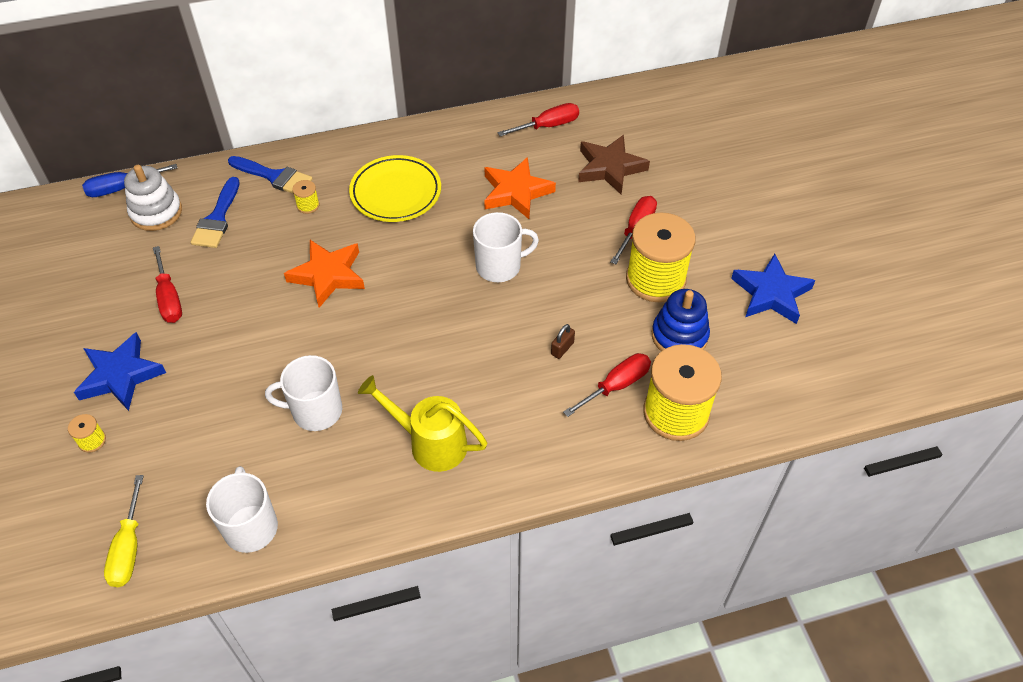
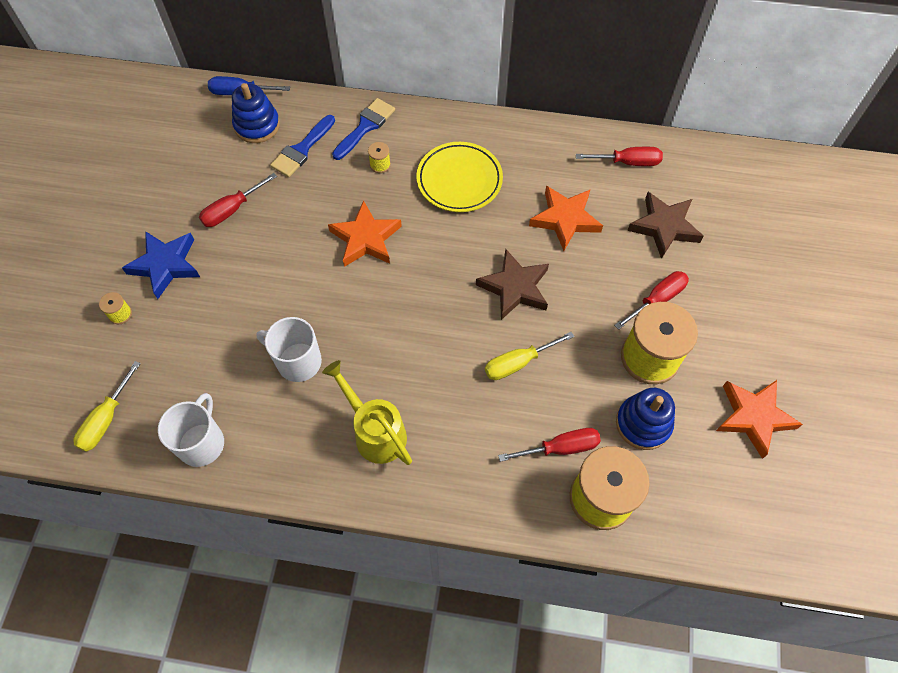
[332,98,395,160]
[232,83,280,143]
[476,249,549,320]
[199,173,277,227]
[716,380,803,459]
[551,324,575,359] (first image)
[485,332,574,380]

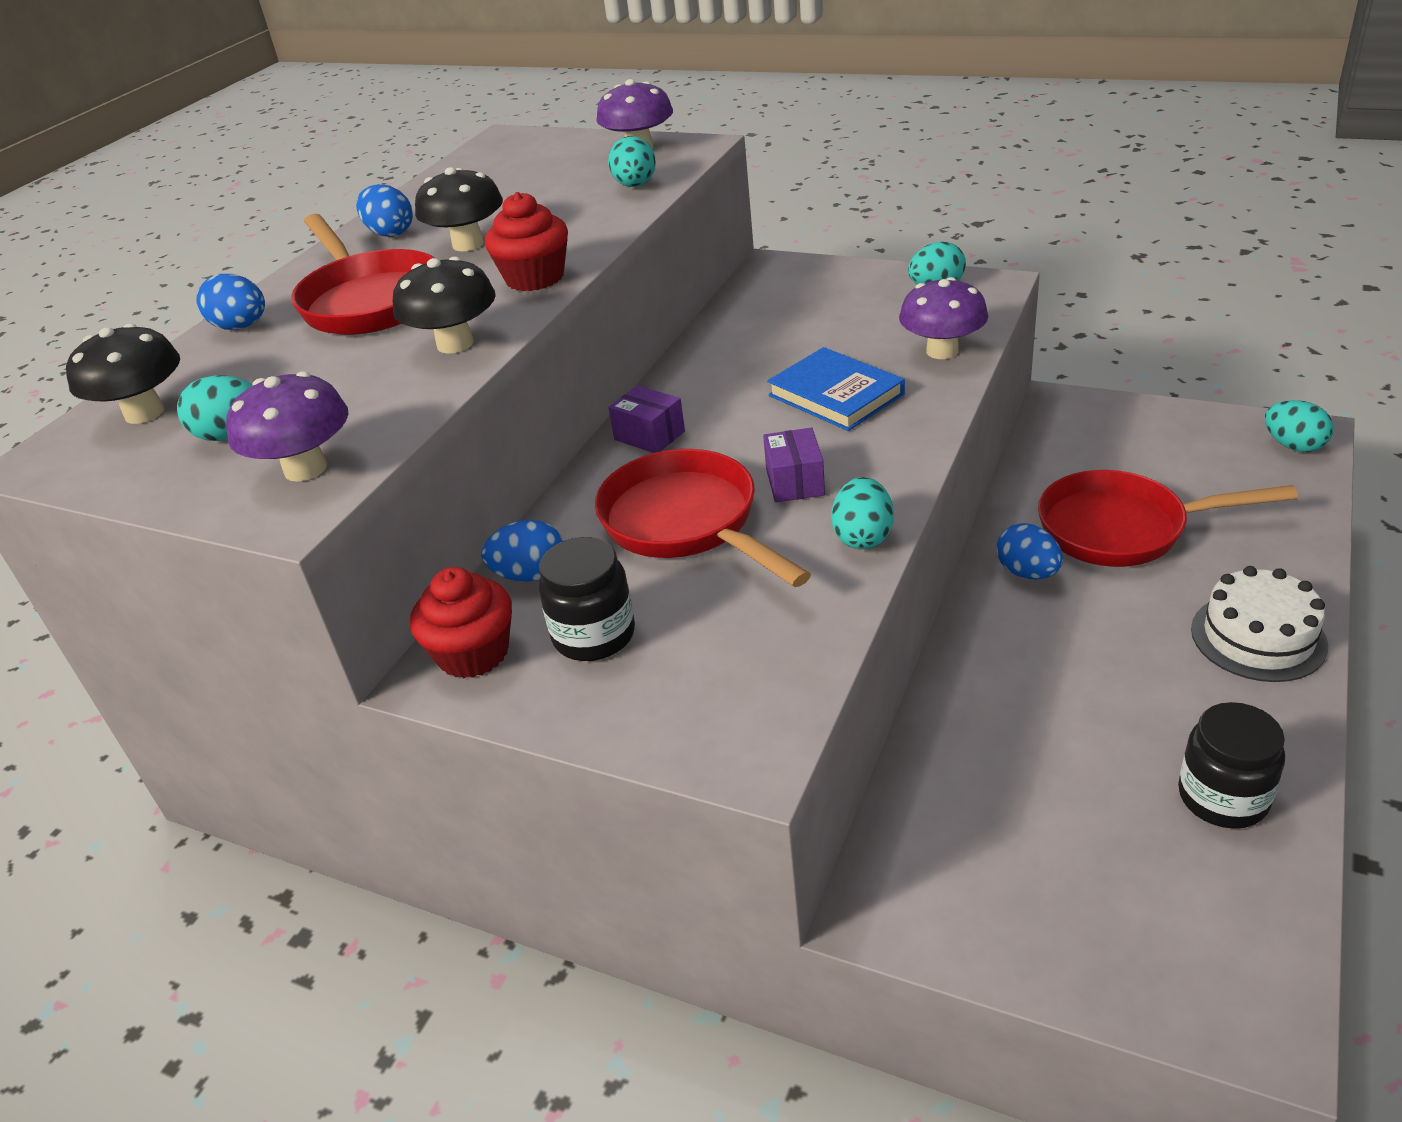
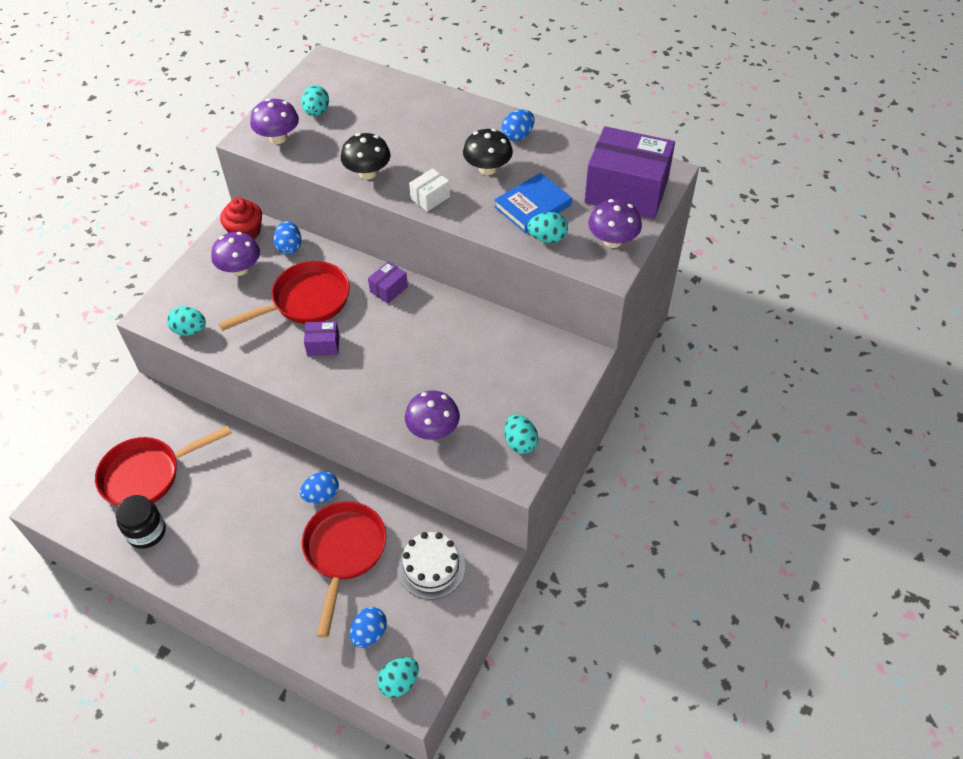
[409,168,450,212]
[95,426,232,507]
[350,607,387,648]
[66,323,180,424] (first image)
[494,173,572,233]
[167,306,206,336]
[211,232,260,276]
[398,532,465,600]
[584,126,675,219]

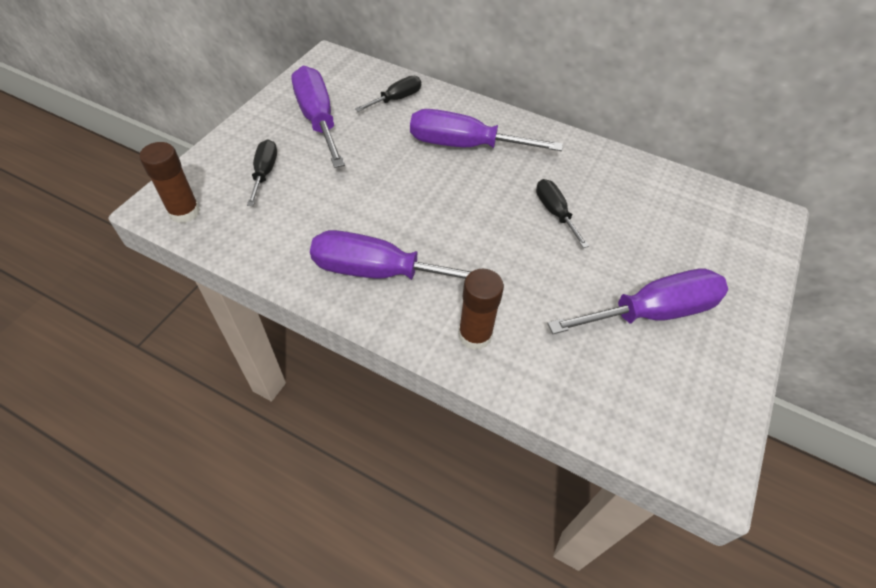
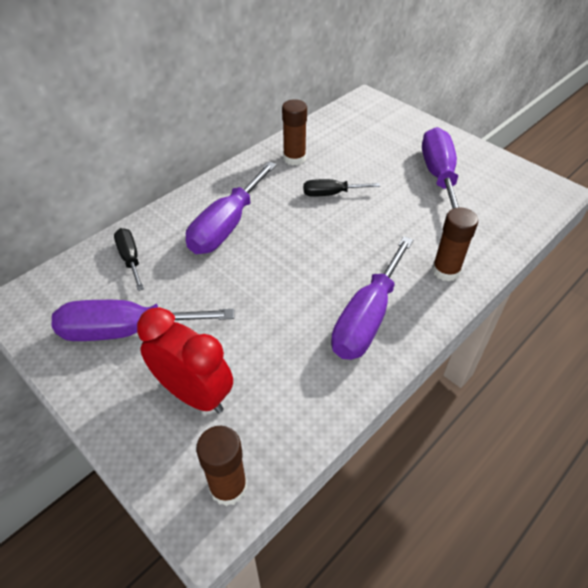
[137,307,233,413]
[282,99,307,165]

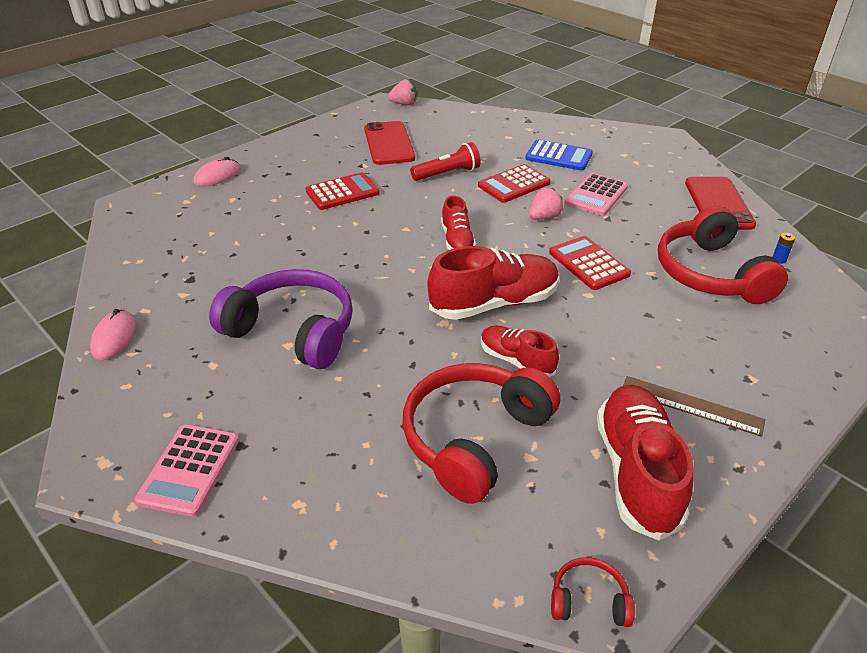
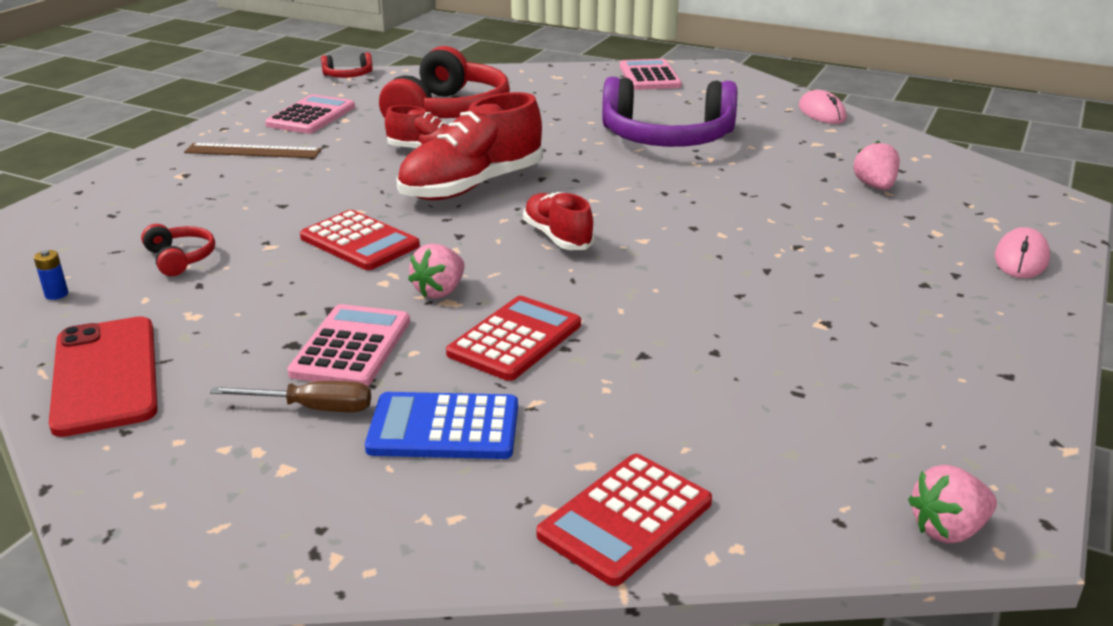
[364,121,415,165] (first image)
[410,142,481,181] (first image)
[536,454,712,586]
[141,224,215,276]
[265,94,355,134]
[853,141,900,190]
[210,381,371,412]

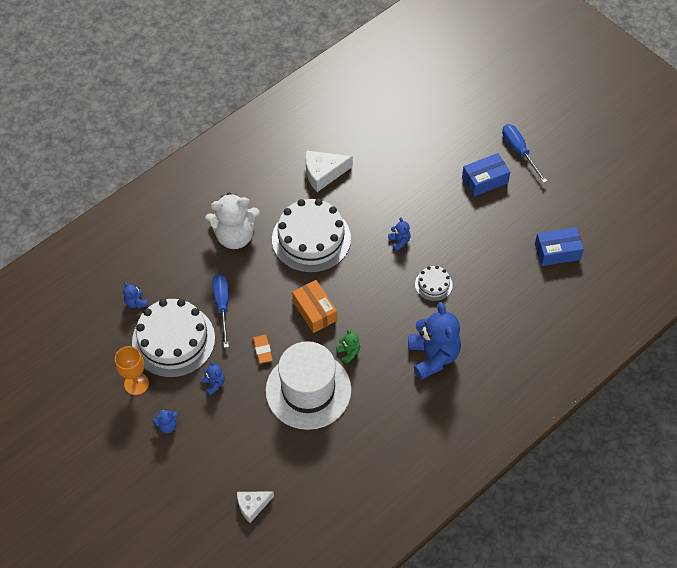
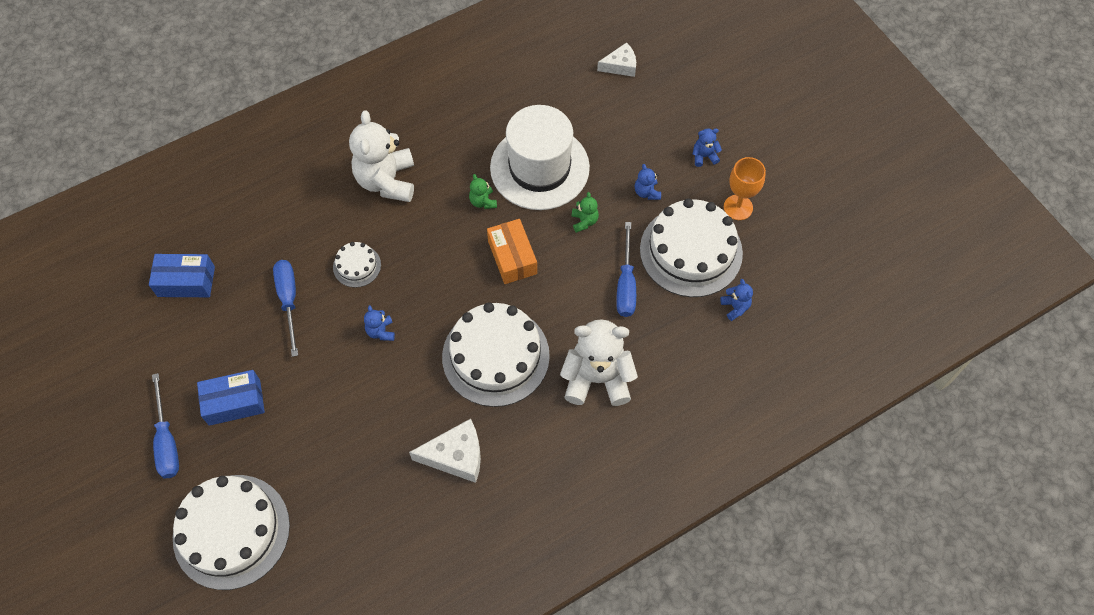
[349,111,414,202]
[572,192,599,233]
[273,260,298,357]
[173,475,290,590]

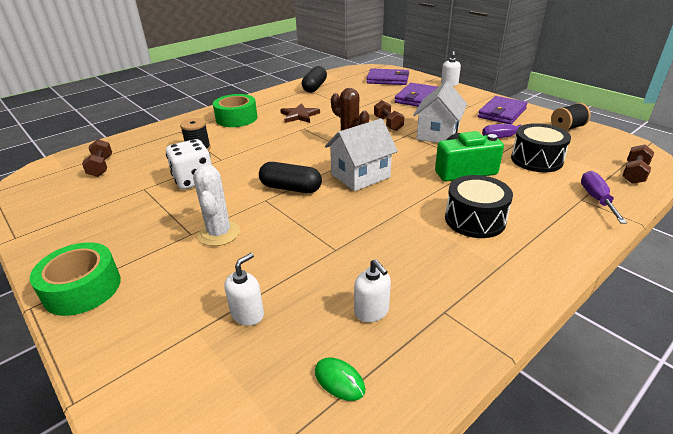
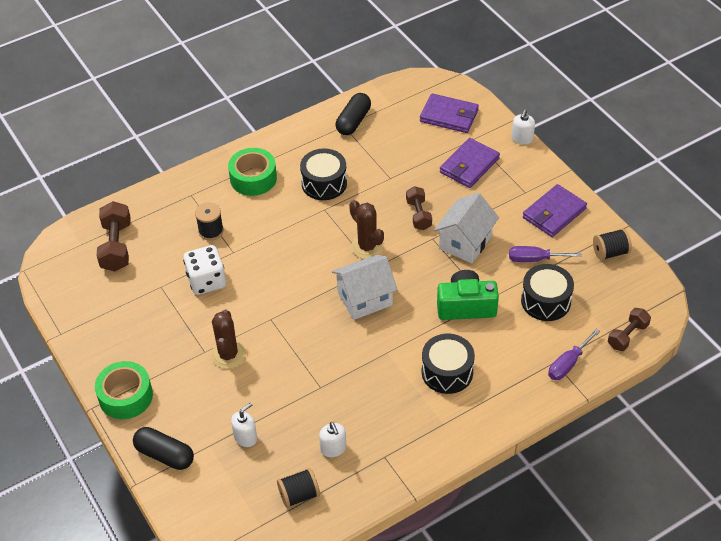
[300,148,347,200]
[97,201,131,272]
[133,427,194,470]
[211,310,246,369]
[548,329,600,380]
[277,468,320,508]

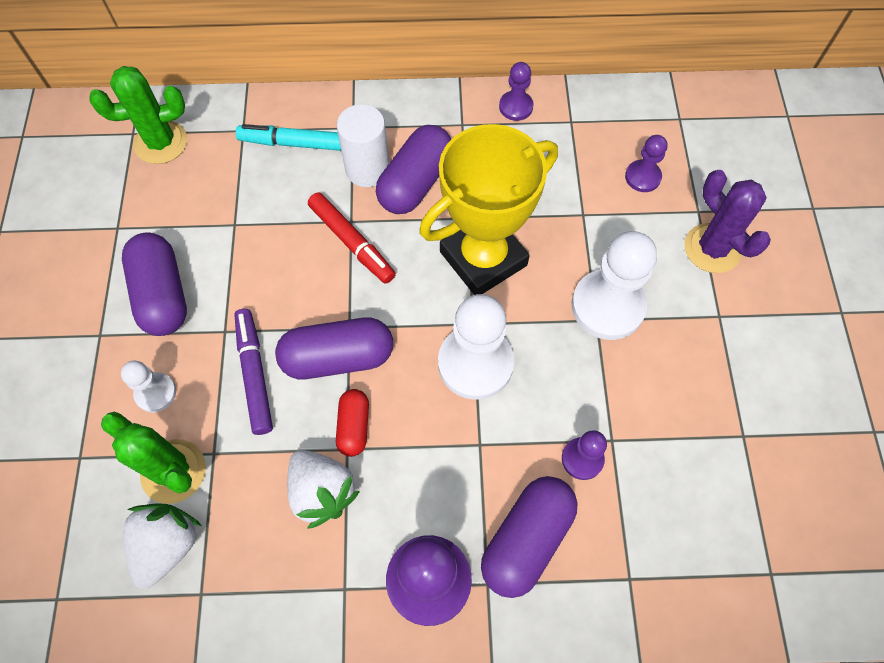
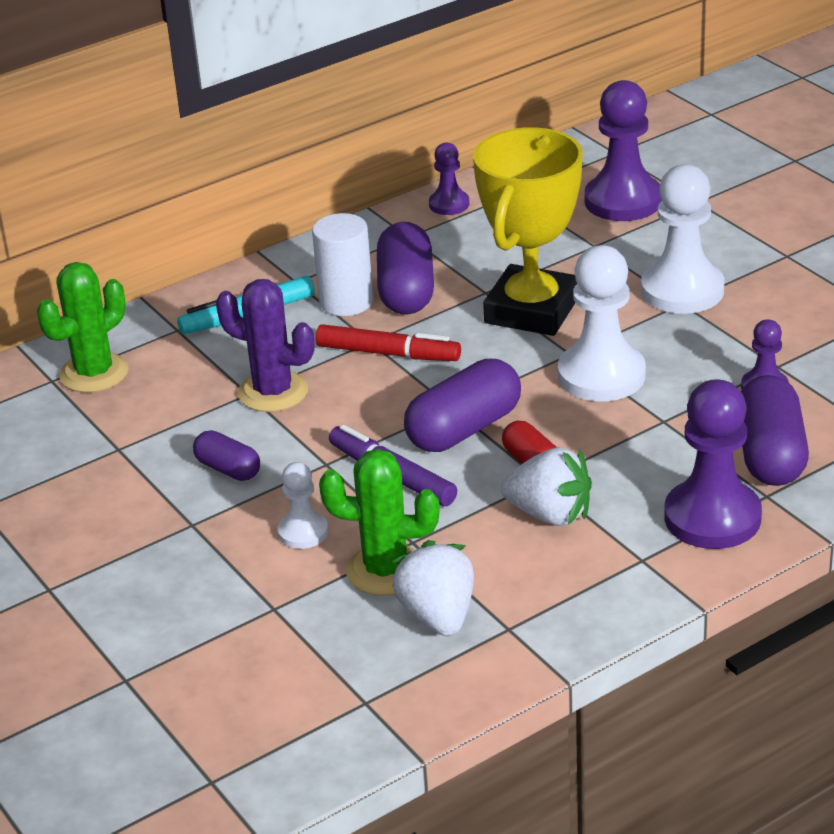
[584,80,662,221]
[216,279,314,412]
[193,430,260,481]

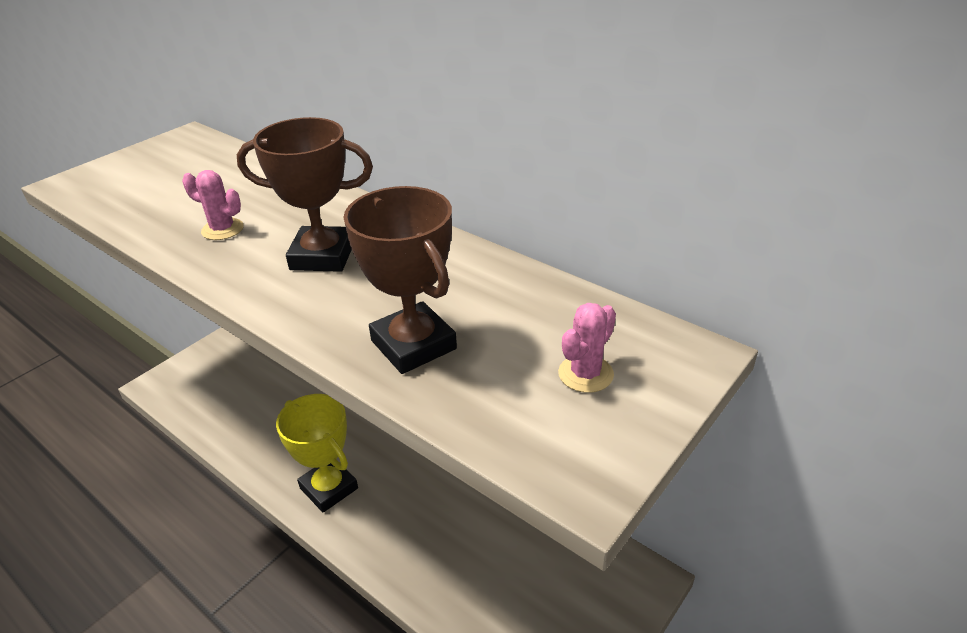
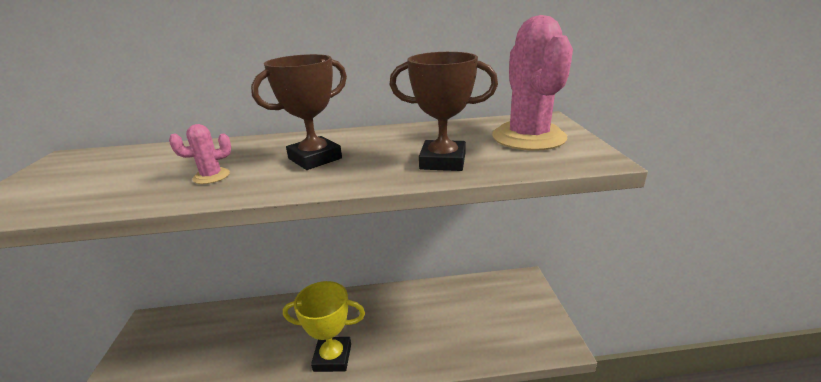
[492,15,573,151]

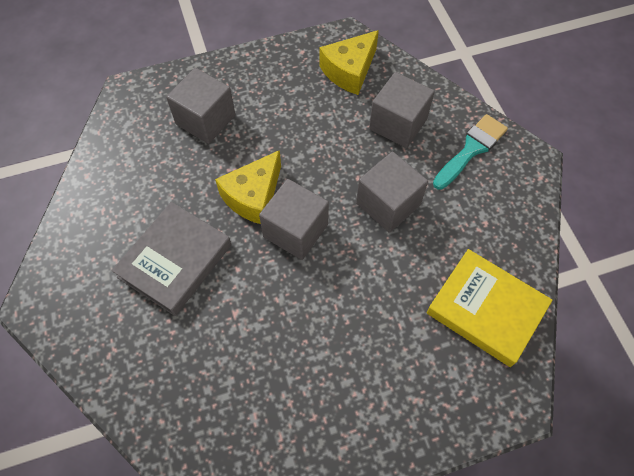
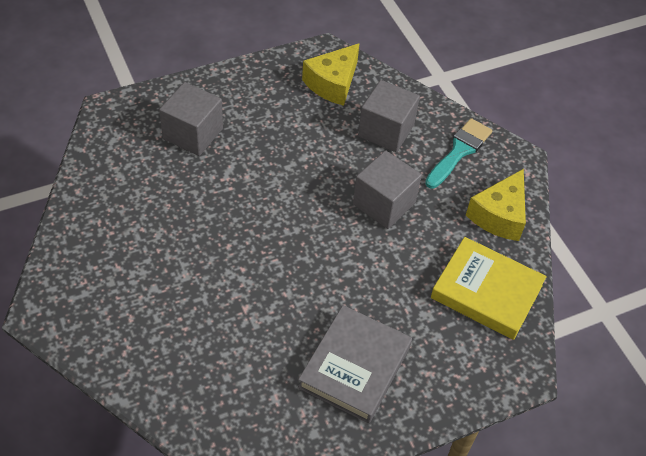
[466,169,526,241]
[259,179,329,260] (first image)
[298,305,412,424]

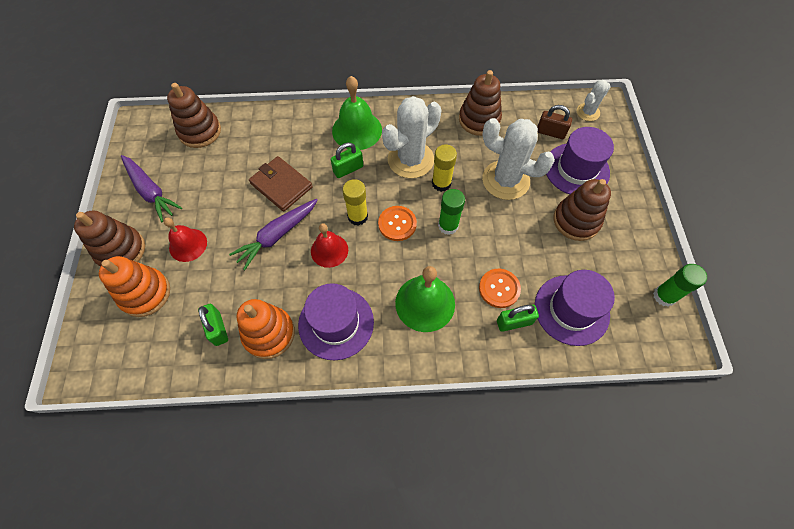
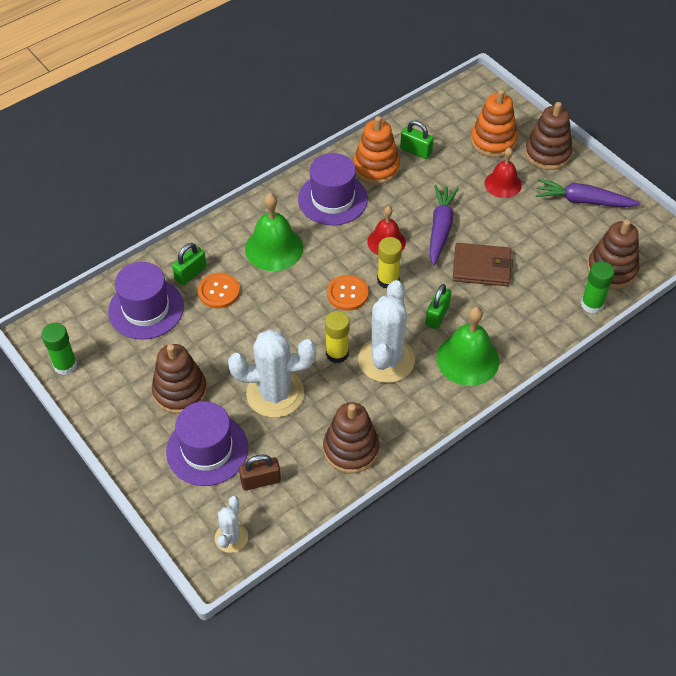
[581,261,615,314]

